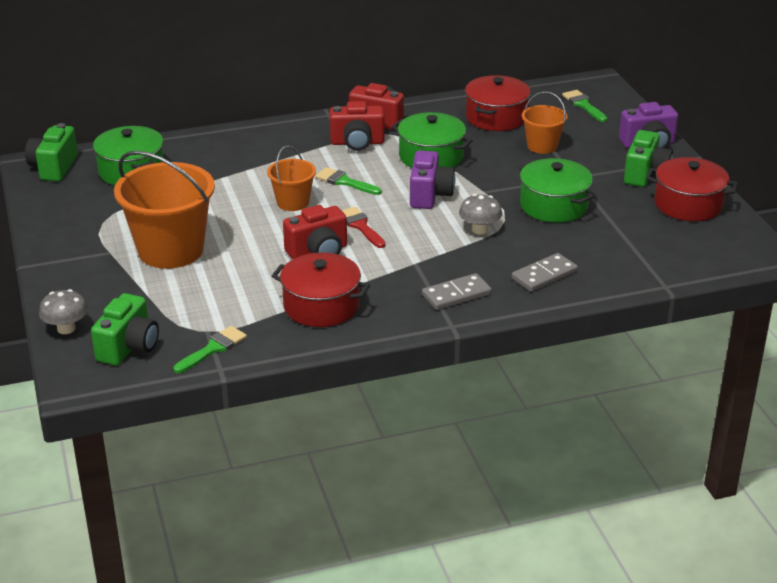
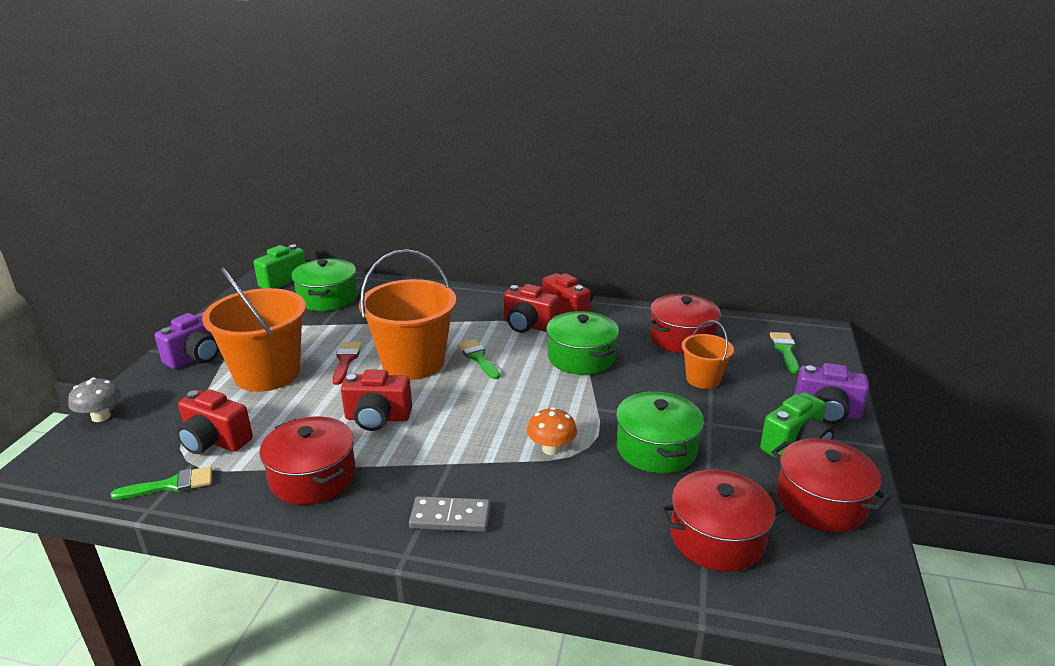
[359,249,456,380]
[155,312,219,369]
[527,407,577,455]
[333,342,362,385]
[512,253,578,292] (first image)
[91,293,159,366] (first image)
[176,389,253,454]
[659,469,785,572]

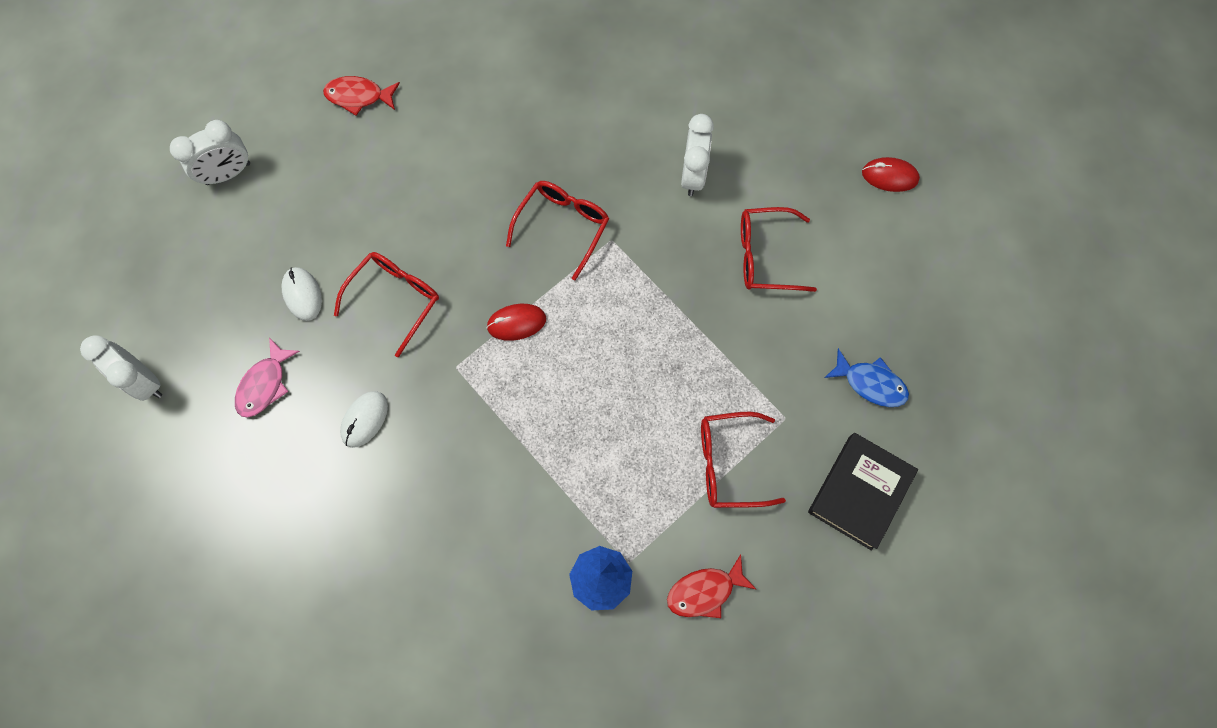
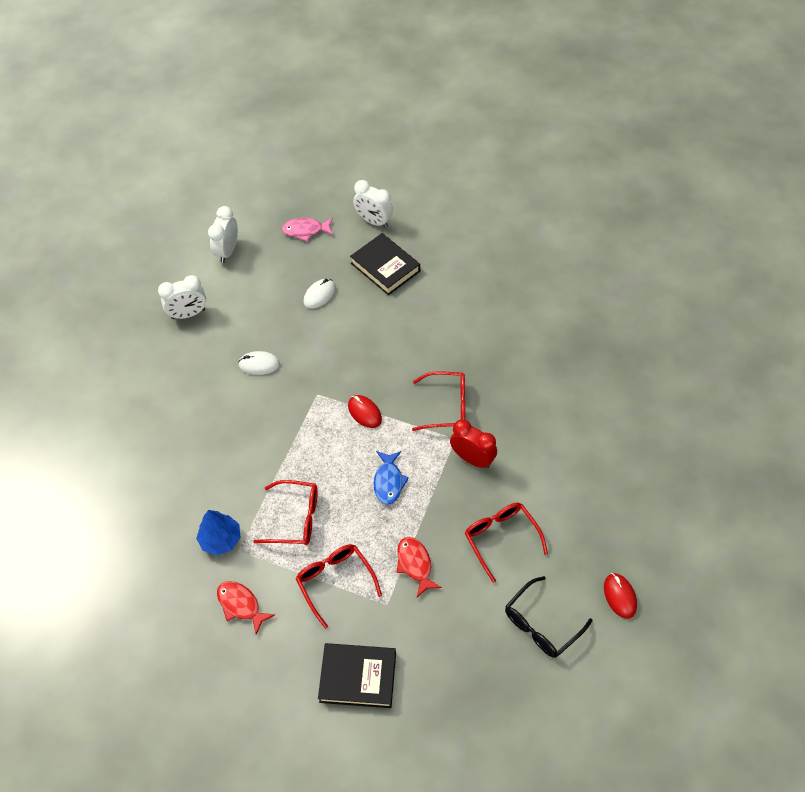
[397,537,442,597]
[158,275,206,319]
[254,480,318,545]
[282,218,333,242]
[374,451,409,505]
[350,233,420,295]
[450,419,497,469]
[505,576,592,658]

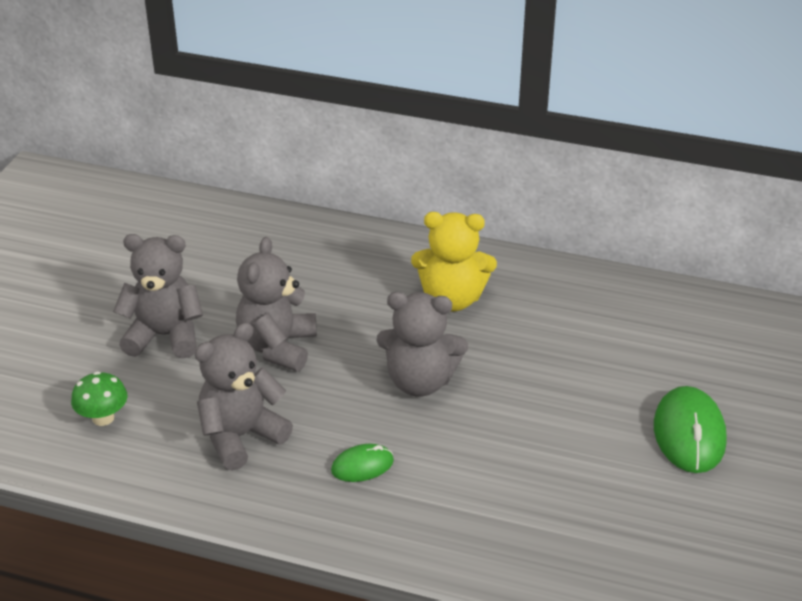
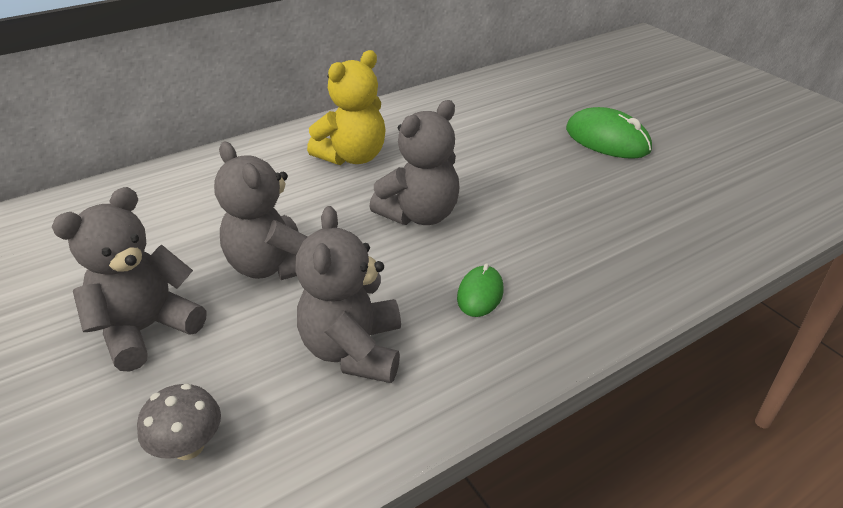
[137,384,221,460]

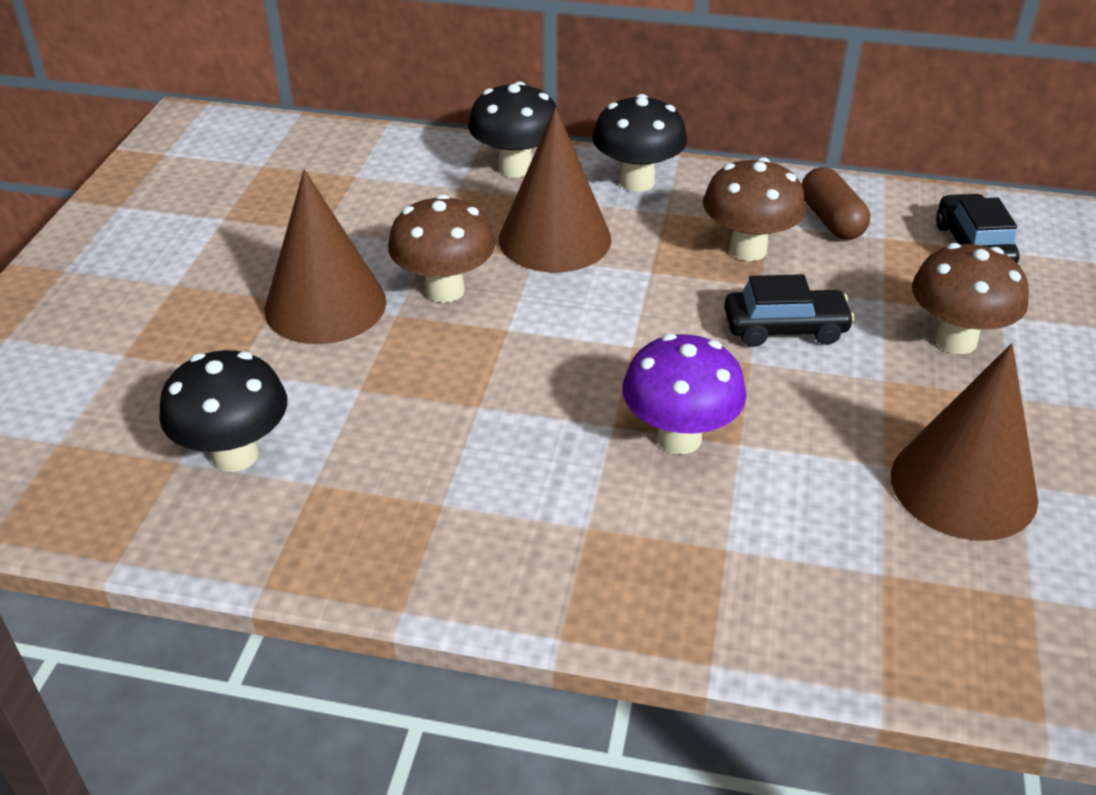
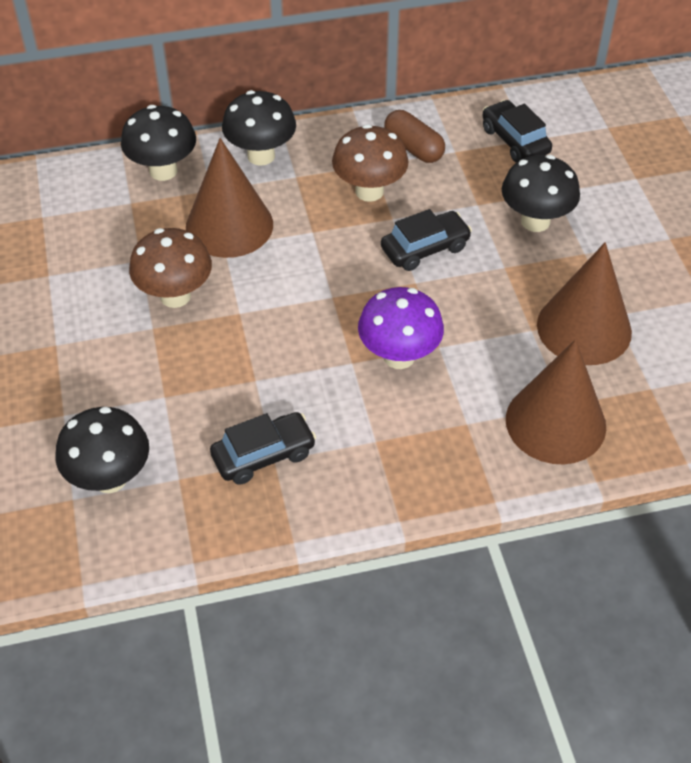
[506,339,606,464]
[502,155,580,232]
[210,412,316,485]

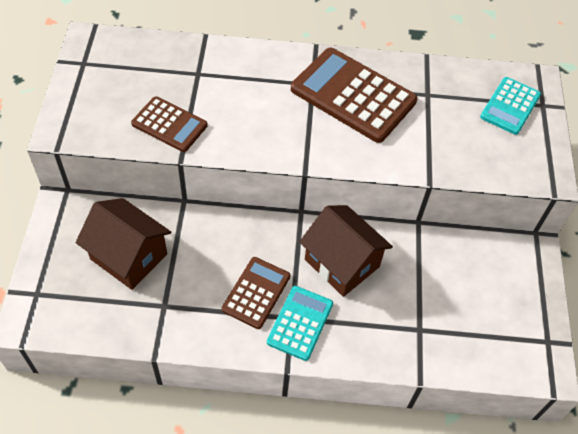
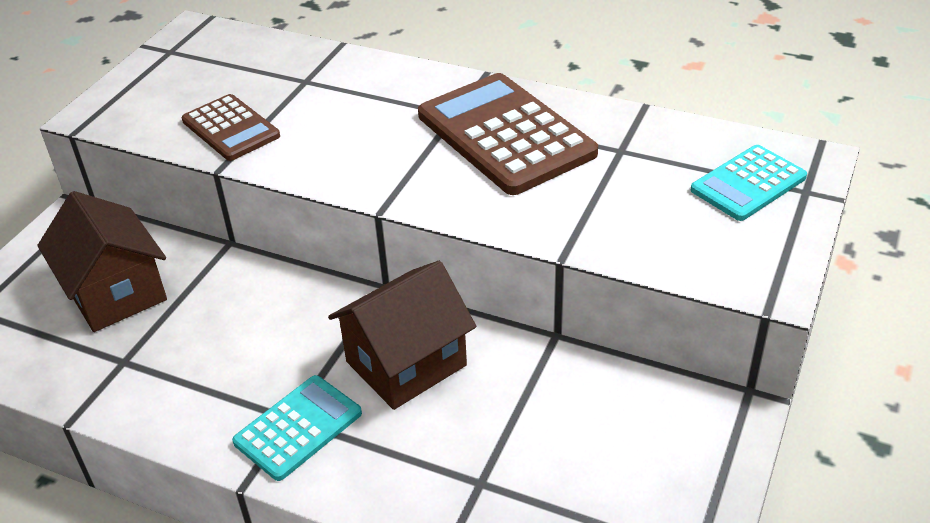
[328,261,476,410]
[222,257,290,329] (first image)

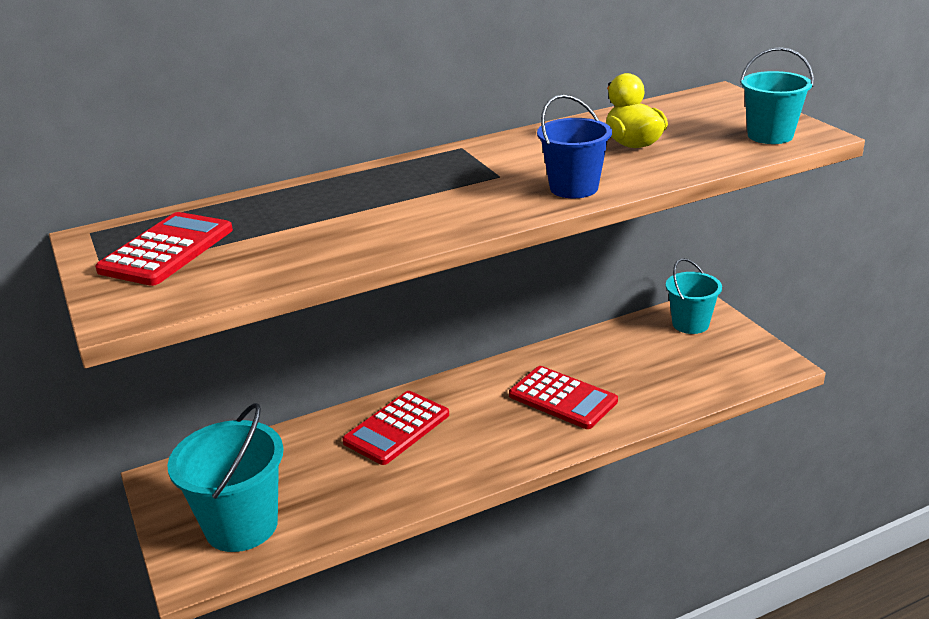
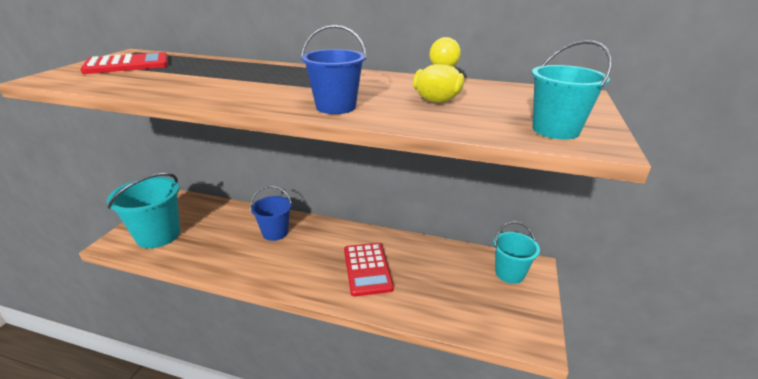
[250,186,292,241]

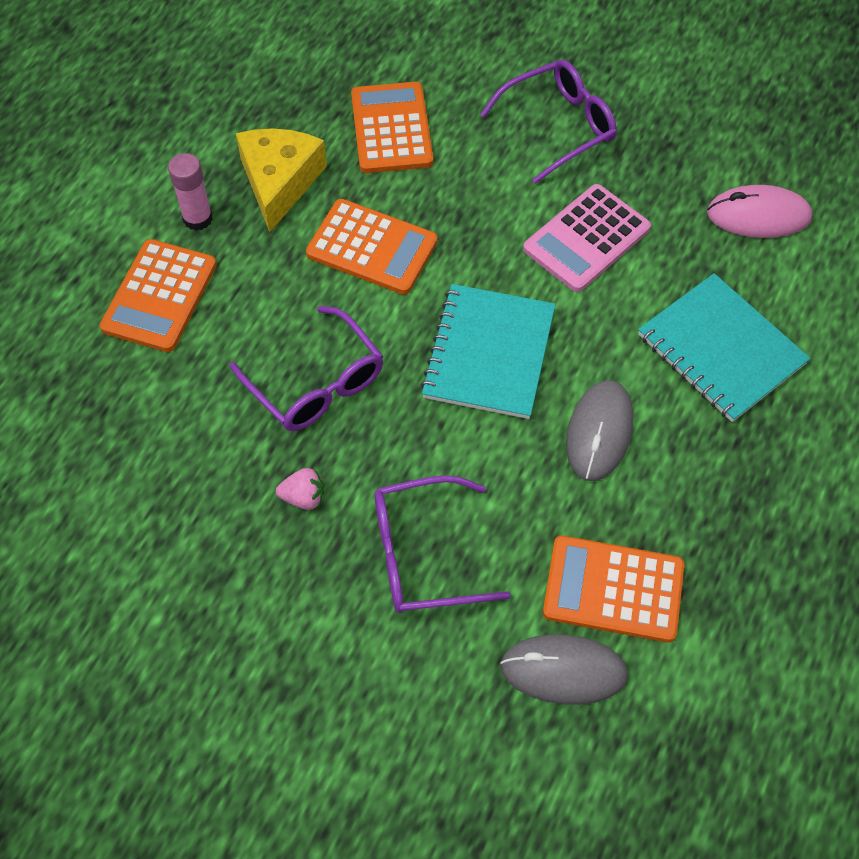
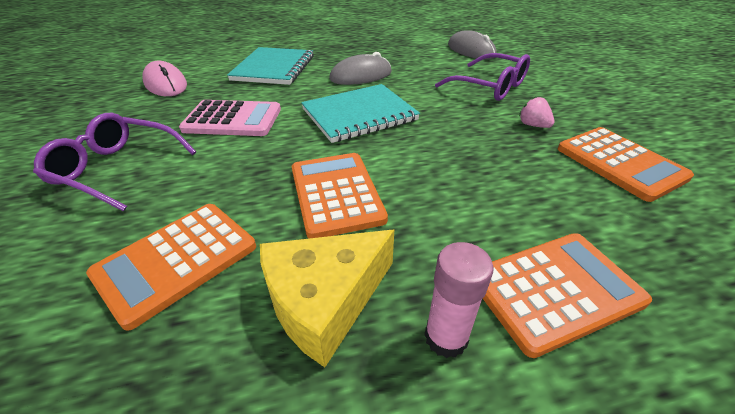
[230,306,384,431] (first image)
[558,127,694,202]

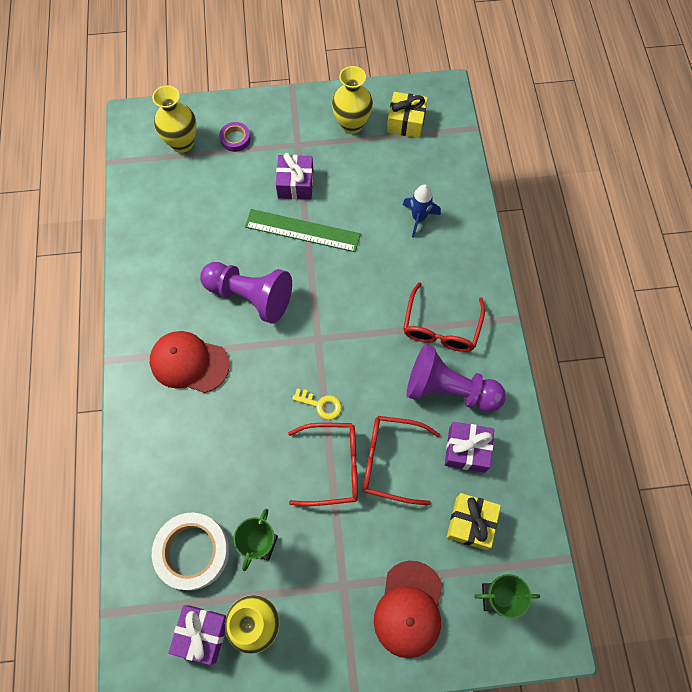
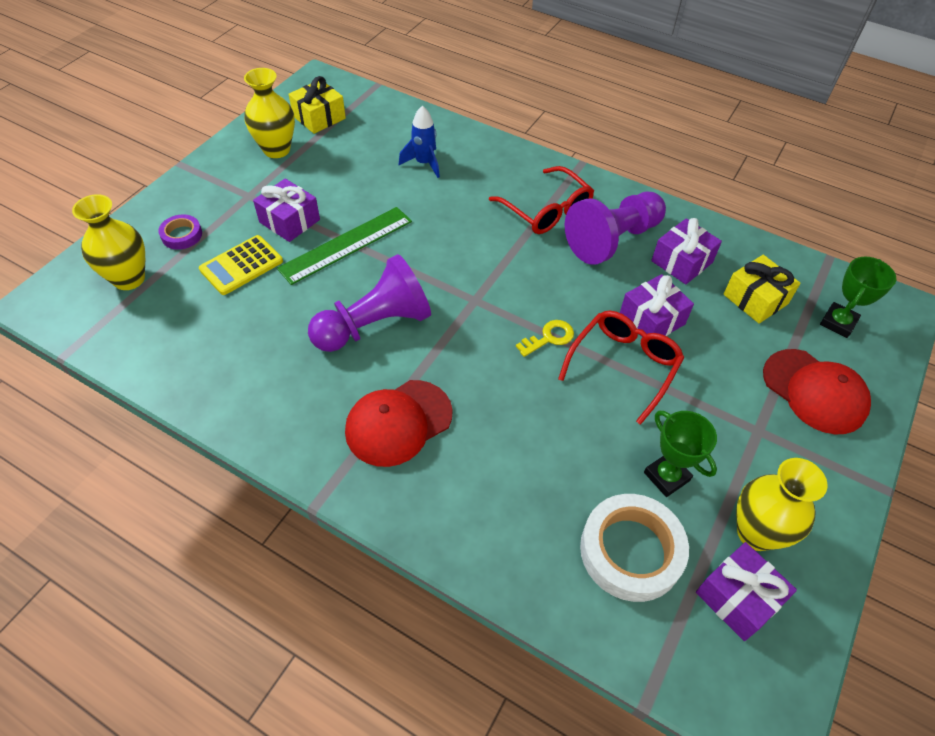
[620,274,694,337]
[199,235,283,295]

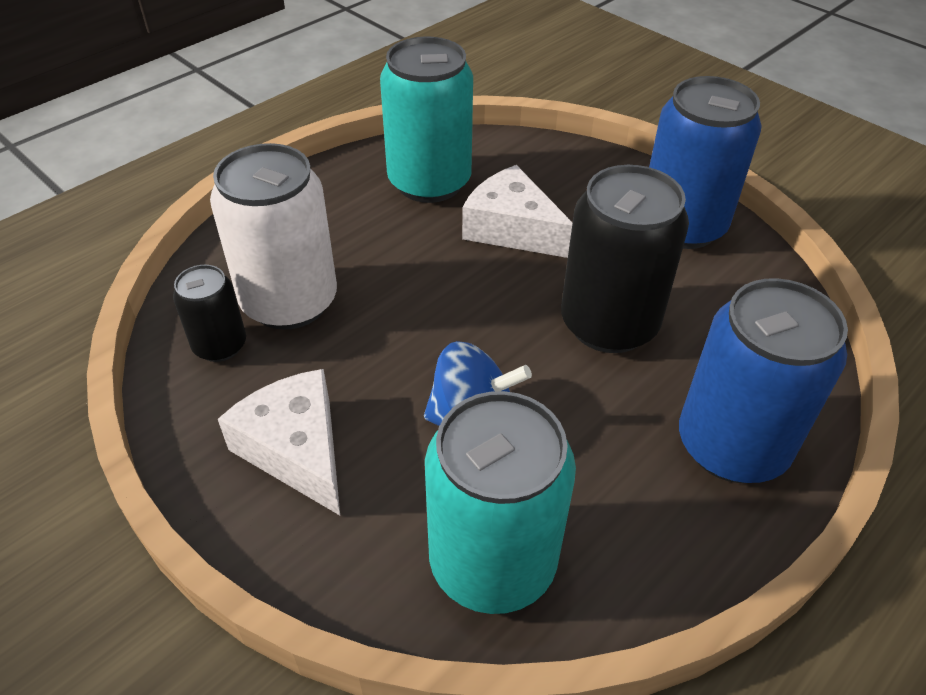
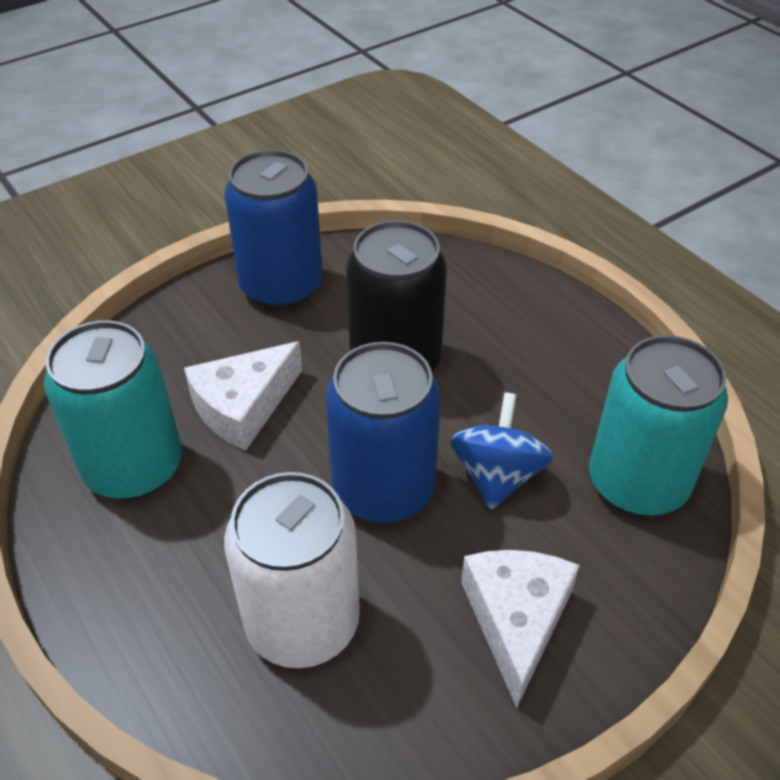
[173,265,246,362] (first image)
[325,342,441,523]
[461,550,580,708]

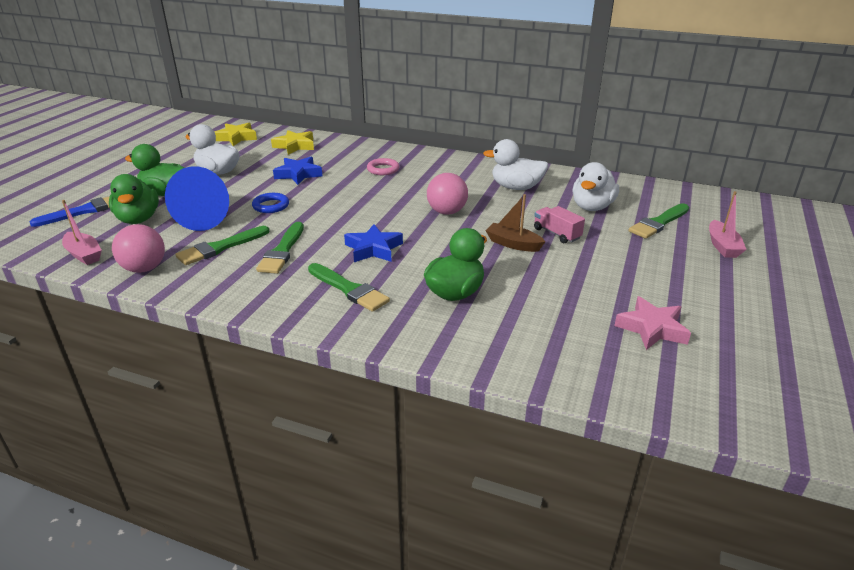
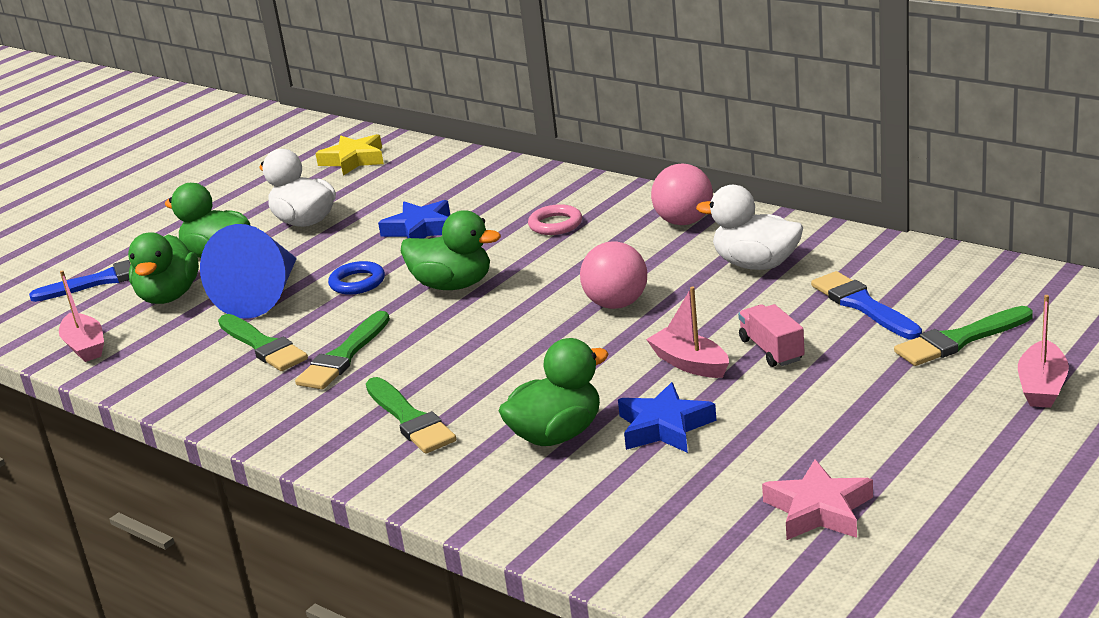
[271,130,314,155] (first image)
[811,271,922,340]
[646,287,729,378]
[651,164,713,225]
[618,382,717,453]
[218,314,308,371]
[400,210,501,290]

